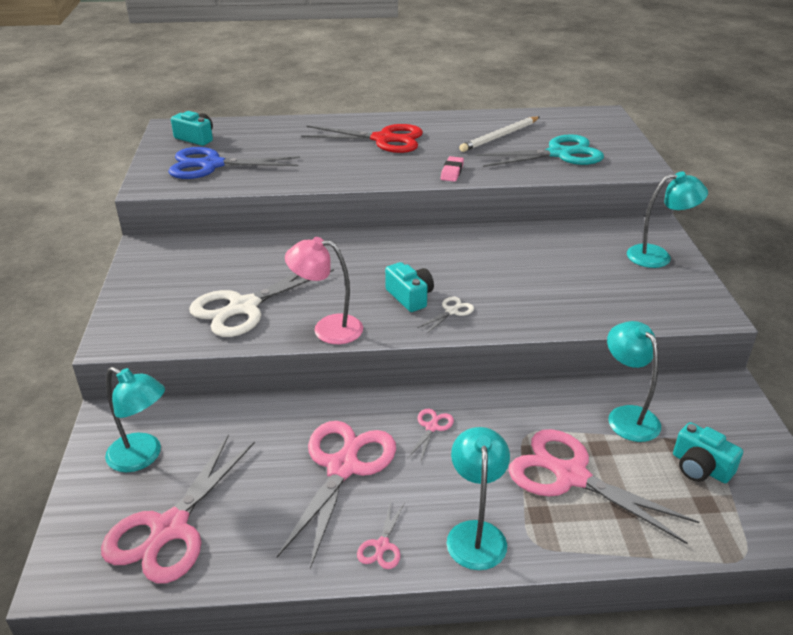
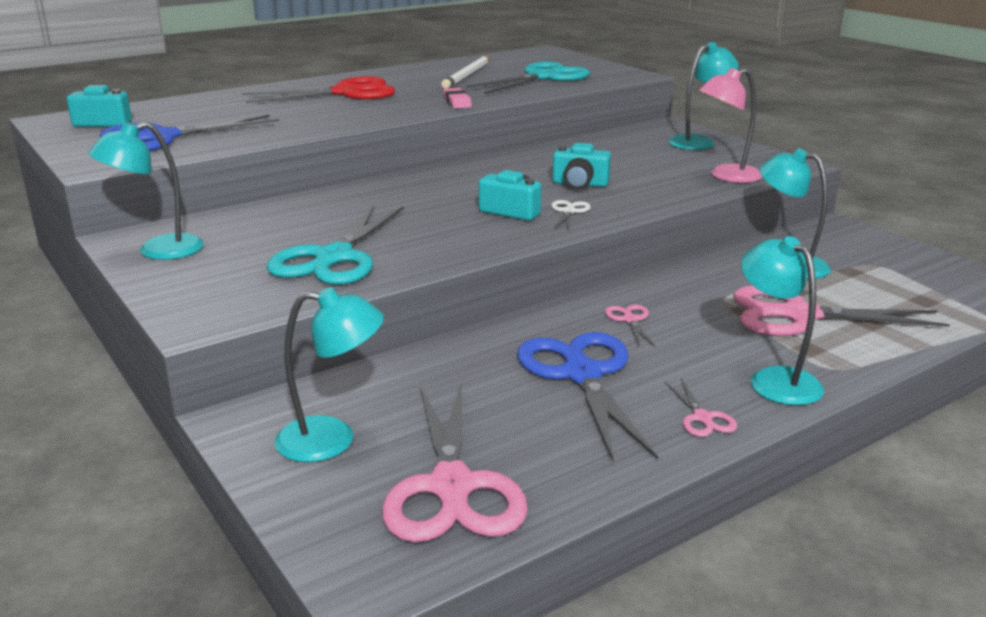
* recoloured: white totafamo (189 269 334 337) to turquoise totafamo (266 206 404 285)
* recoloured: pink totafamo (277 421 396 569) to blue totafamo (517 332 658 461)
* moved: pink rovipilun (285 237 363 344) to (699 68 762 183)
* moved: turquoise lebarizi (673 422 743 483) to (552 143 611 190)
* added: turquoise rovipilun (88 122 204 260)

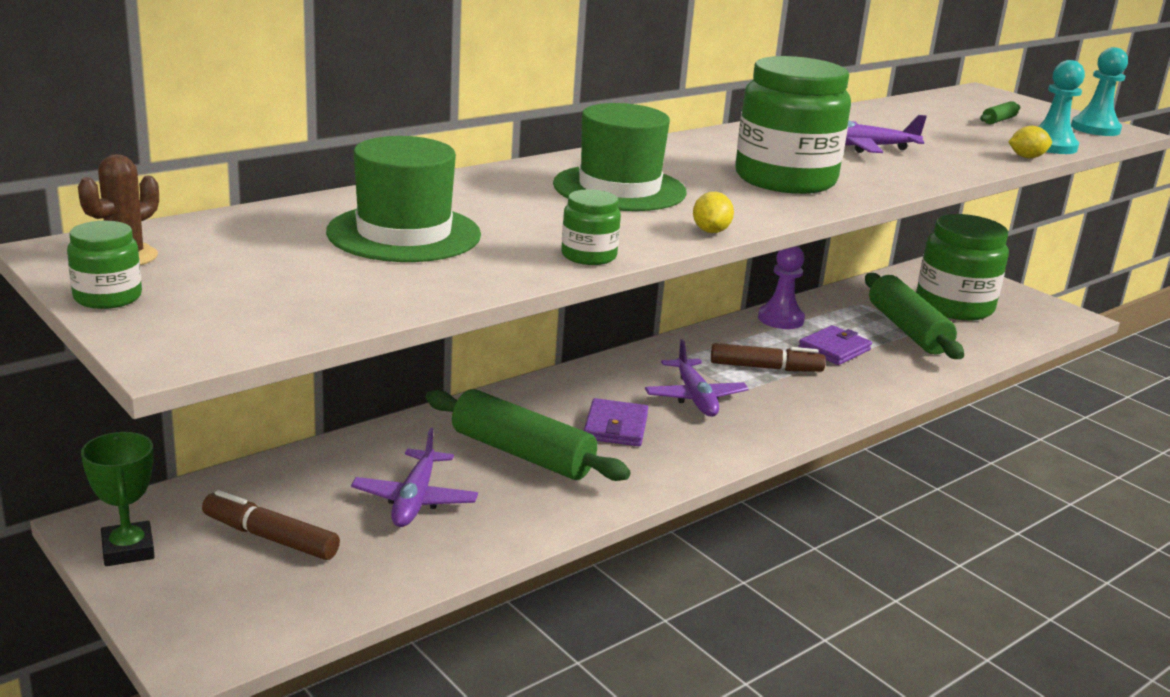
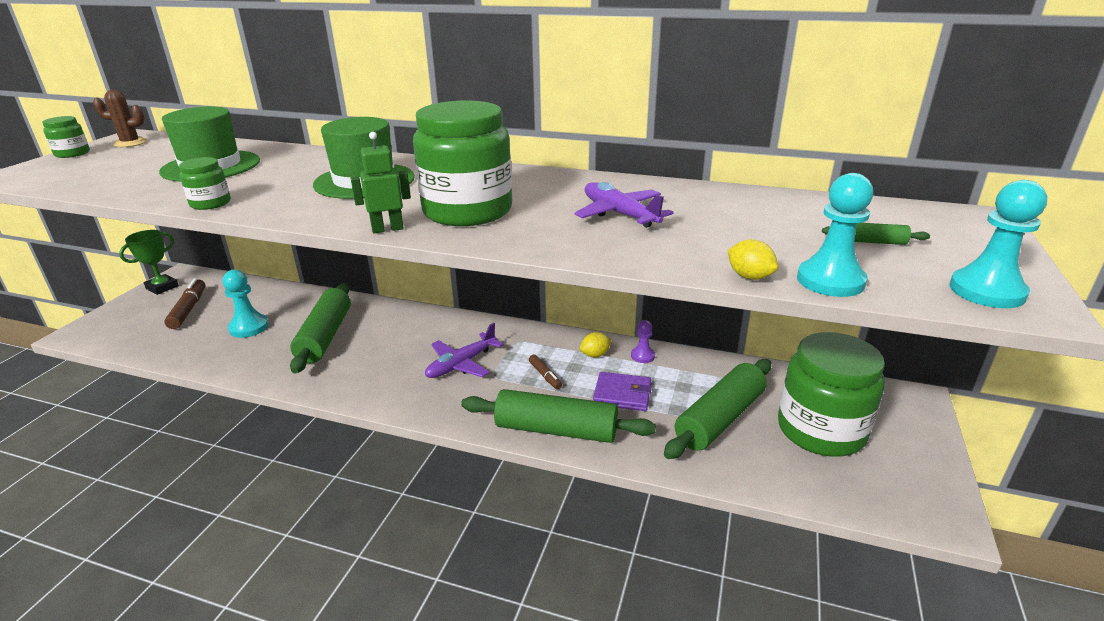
* replaced: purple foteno (351 428 478 527) to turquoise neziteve (222 269 269 338)
* removed: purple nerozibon (584 398 648 446)
* moved: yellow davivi (693 192 734 233) to (580 332 612 357)
* resized: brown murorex (711 343 826 372) = (529 354 562 389) x0.58
* resized: purple neziteve (758 246 805 329) = (631 320 655 363) x0.59
* added: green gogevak (351 132 411 233)
* added: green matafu (461 389 656 443)

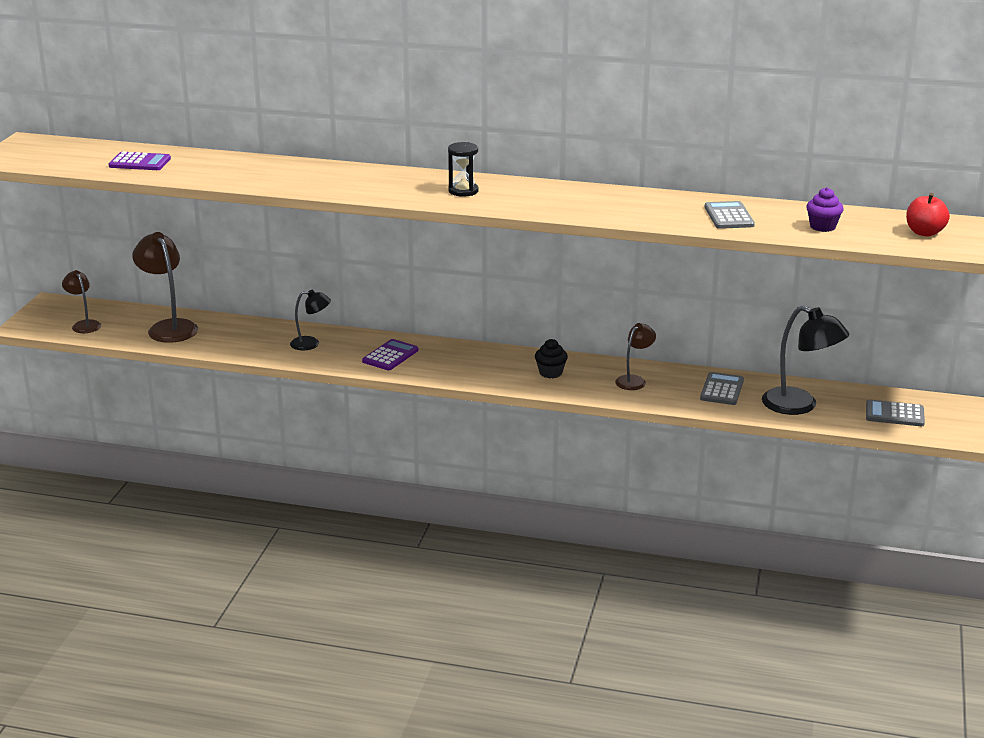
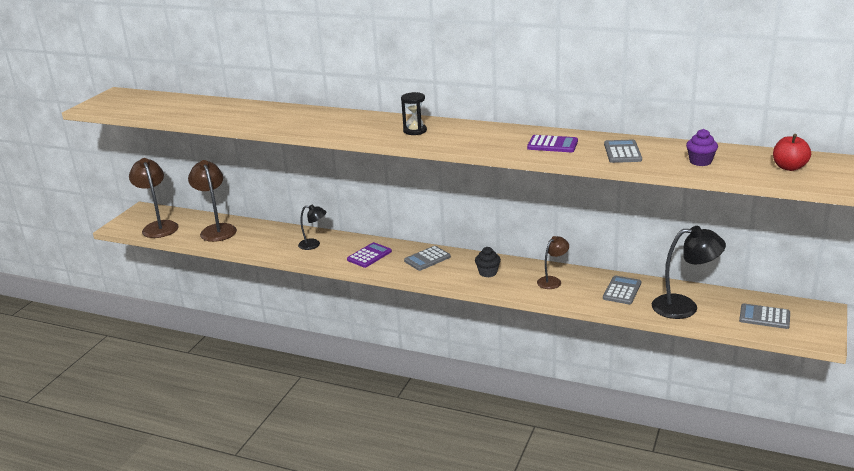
* resized: brown rovipilun (62 270 101 333) = (129 158 179 238) x1.72
* moved: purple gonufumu (109 152 171 170) to (527 135 578 152)
* turned: black rovipilun (762 306 849 415) = (652 226 726 319) 45 degrees counterclockwise
* added: grey gonufumu (404 246 451 271)

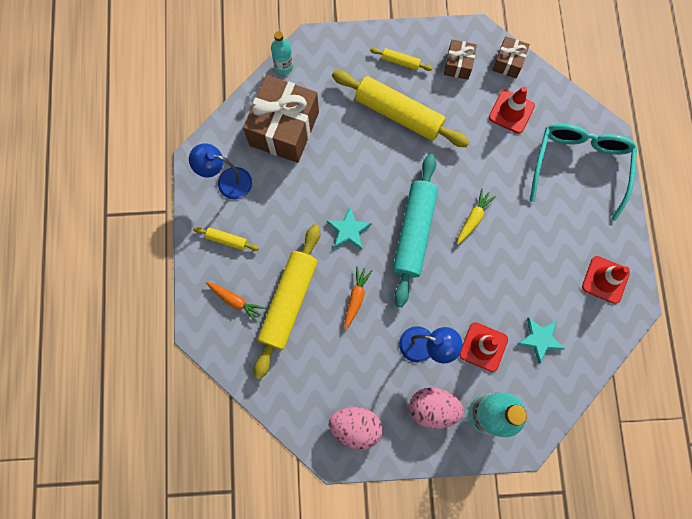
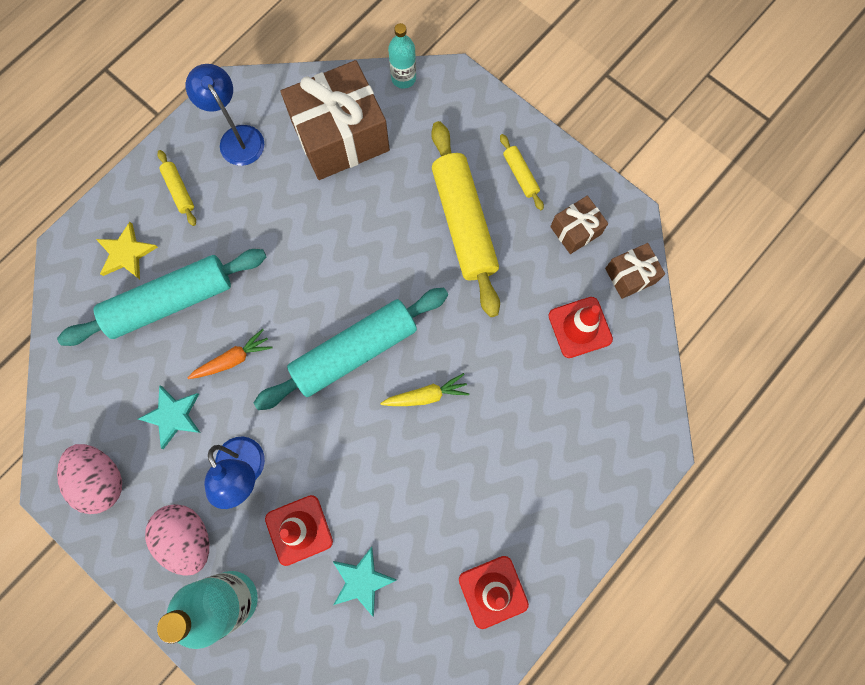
* replaced: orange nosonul (206 282 265 322) to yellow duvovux (96 222 158 279)
* recoloured: yellow matafu (254 224 320 379) to turquoise matafu (57 249 266 346)
* moved: turquoise duvovux (327 207 372 250) to (138 385 201 449)
* removed: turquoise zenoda (530 124 637 221)

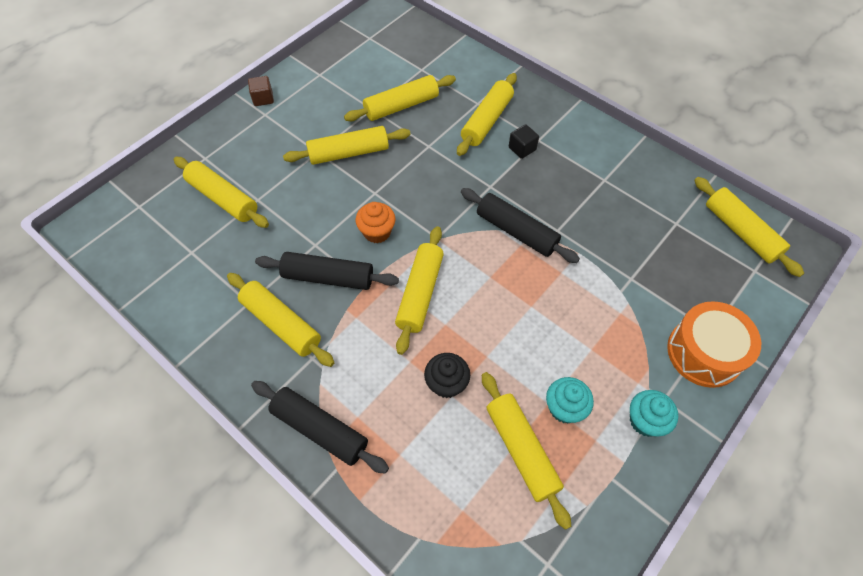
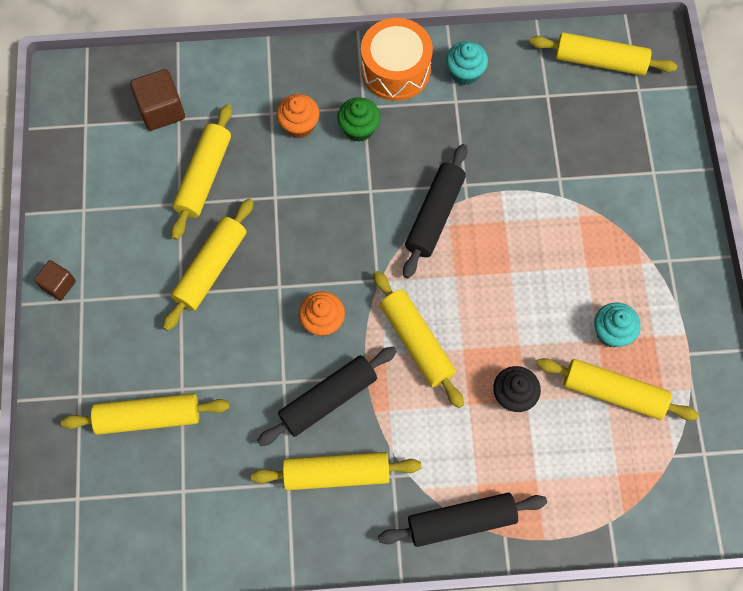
* replaced: yellow matafu (457 73 517 156) to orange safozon (276 94 320 138)
* turned: black matafu (461 188 580 263) = (403 144 467 278) 60 degrees counterclockwise
* replaced: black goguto (509 124 539 159) to green safozon (337 97 380 142)
* moved: turquoise safozon (630 390 678 437) to (446 41 488 85)
* moved: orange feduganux (667 301 761 388) to (361 18 433 101)
* added: brown goguto (130 69 185 131)

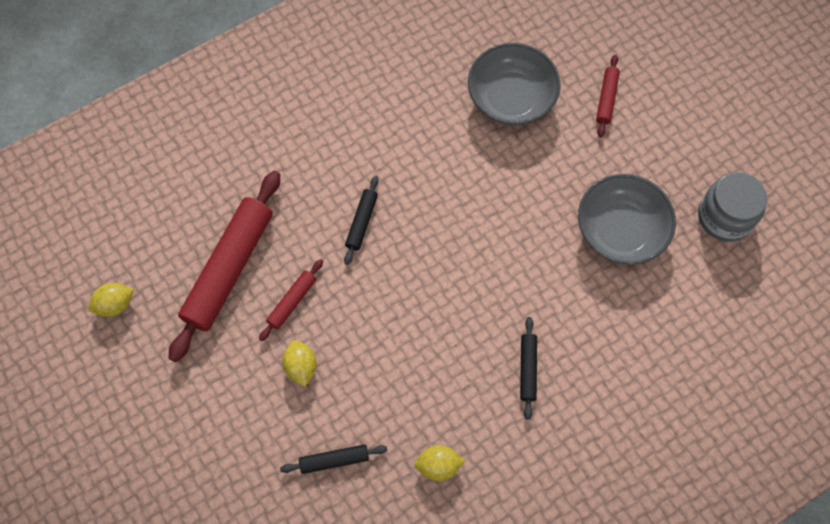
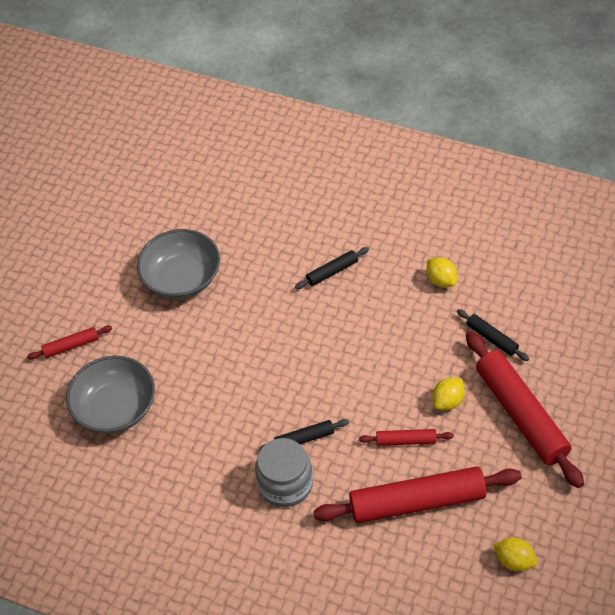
* moved: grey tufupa (698 172 767 242) to (255 438 313 507)
* added: red matafu (466 331 584 488)

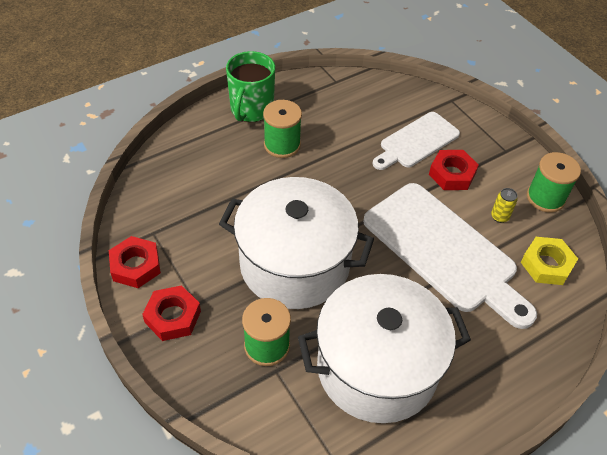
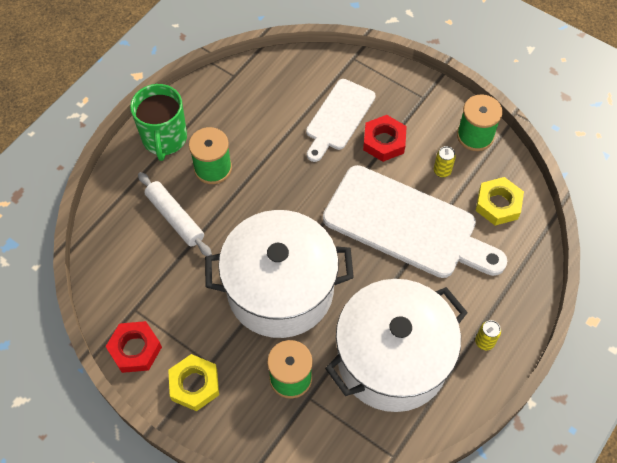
* recoloured: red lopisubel (142 285 201 341) to yellow lopisubel (168 354 219 411)
* added: white matafu (138 172 212 256)
* added: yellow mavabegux (475 320 501 350)

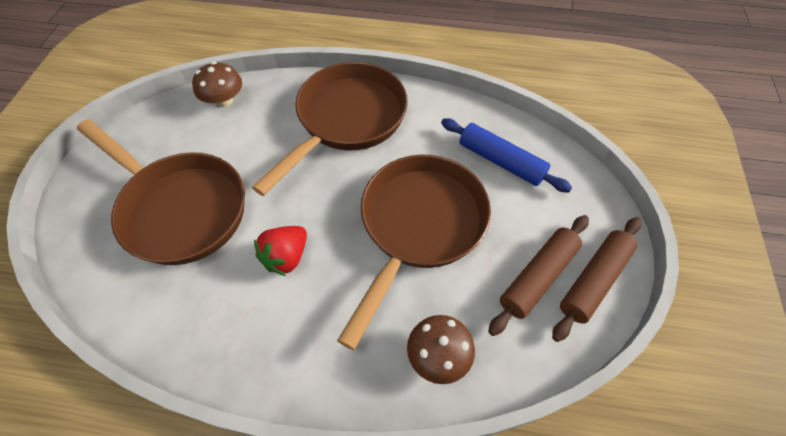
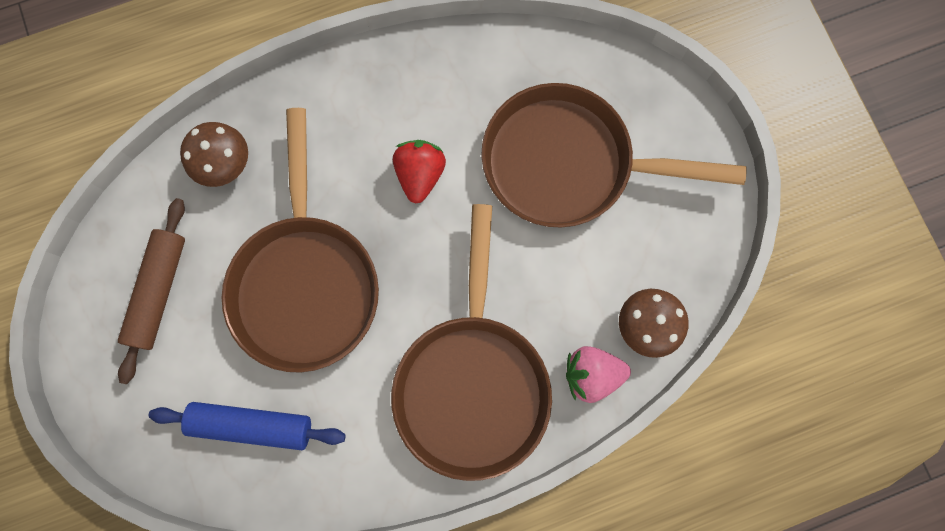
* removed: brown matafu (552 217 641 342)
* added: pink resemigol (566 346 631 403)

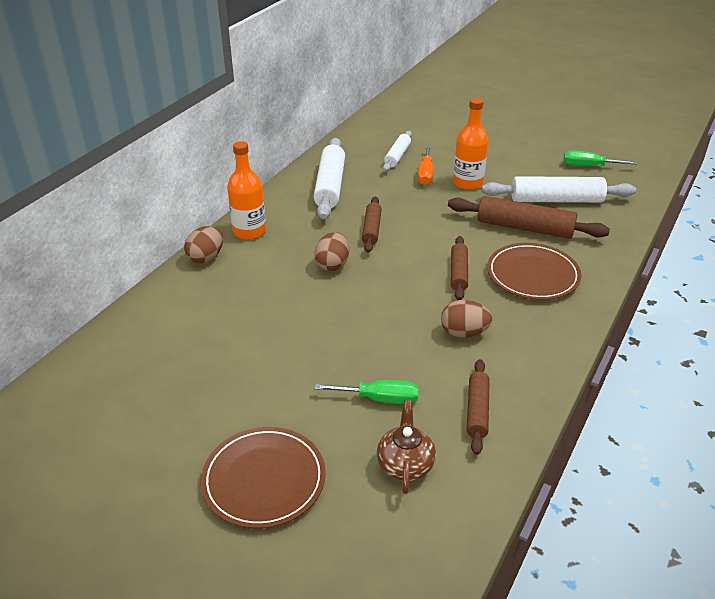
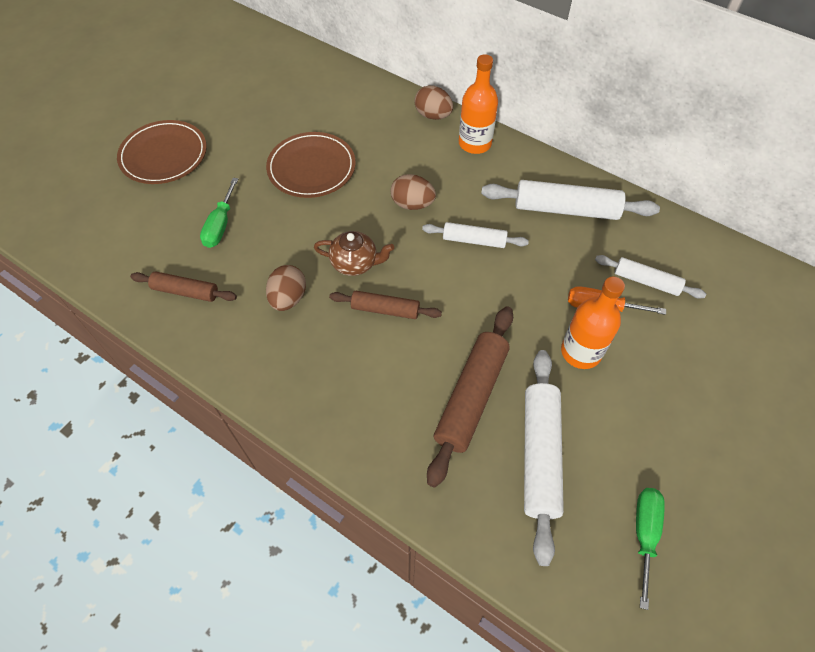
* recoloured: brown matafu (362 197 382 253) to white matafu (422 222 529 248)
* moved: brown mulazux (377 400 436 494) to (314 231 394 276)
* moved: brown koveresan (487 243 581 300) to (266 132 356 198)

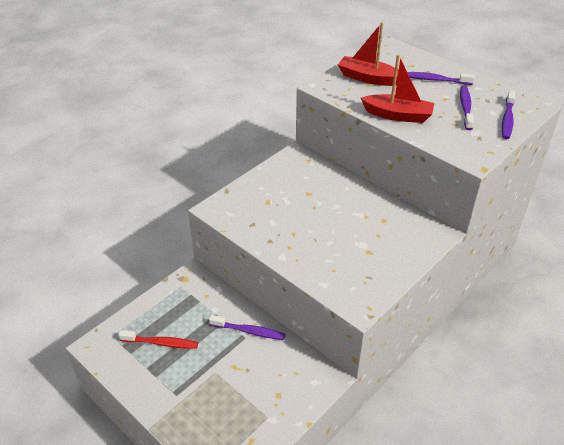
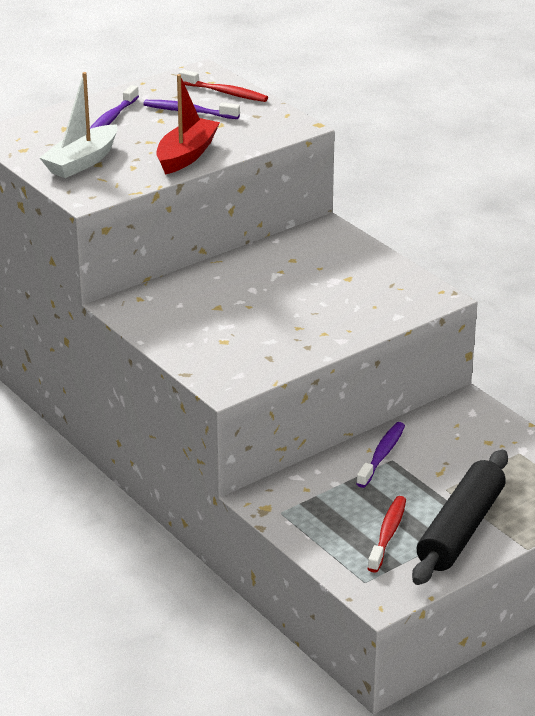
* recoloured: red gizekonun (338 22 399 86) to white gizekonun (39 72 117 178)
* recoloured: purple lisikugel (502 90 515 139) to red lisikugel (179 70 268 102)
* added: black matafu (412 450 508 585)

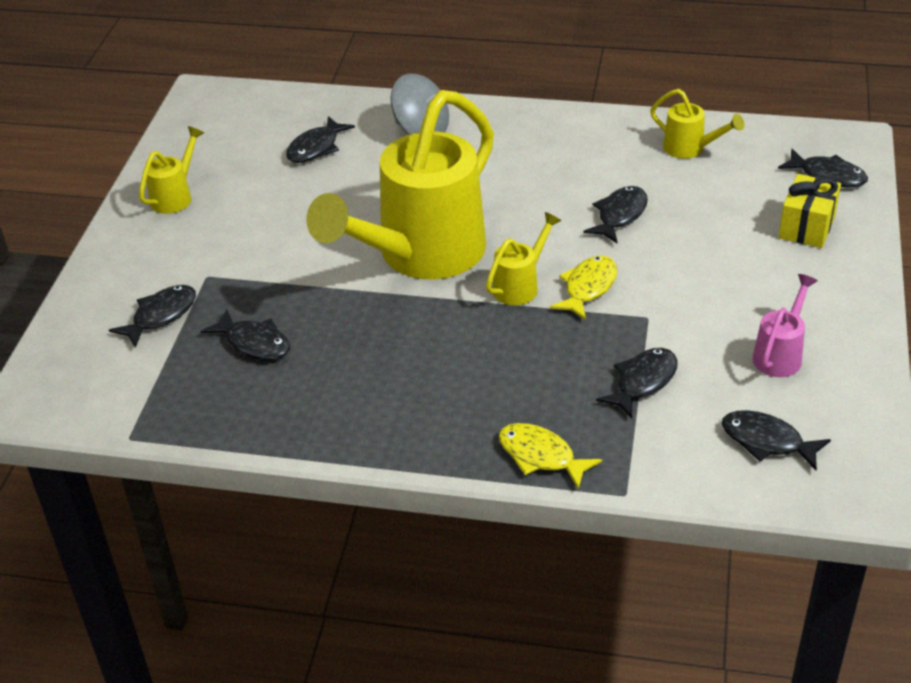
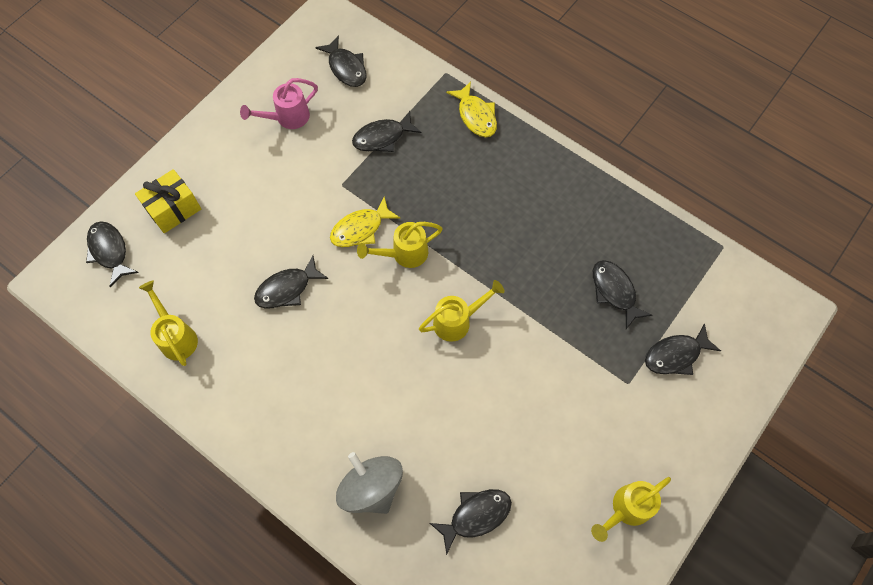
* resized: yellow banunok (306 90 494 279) = (419 280 505 342) x0.41

